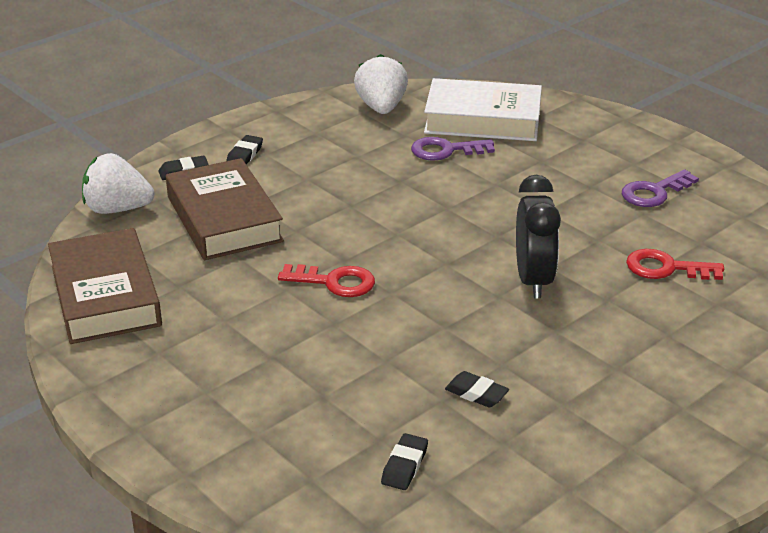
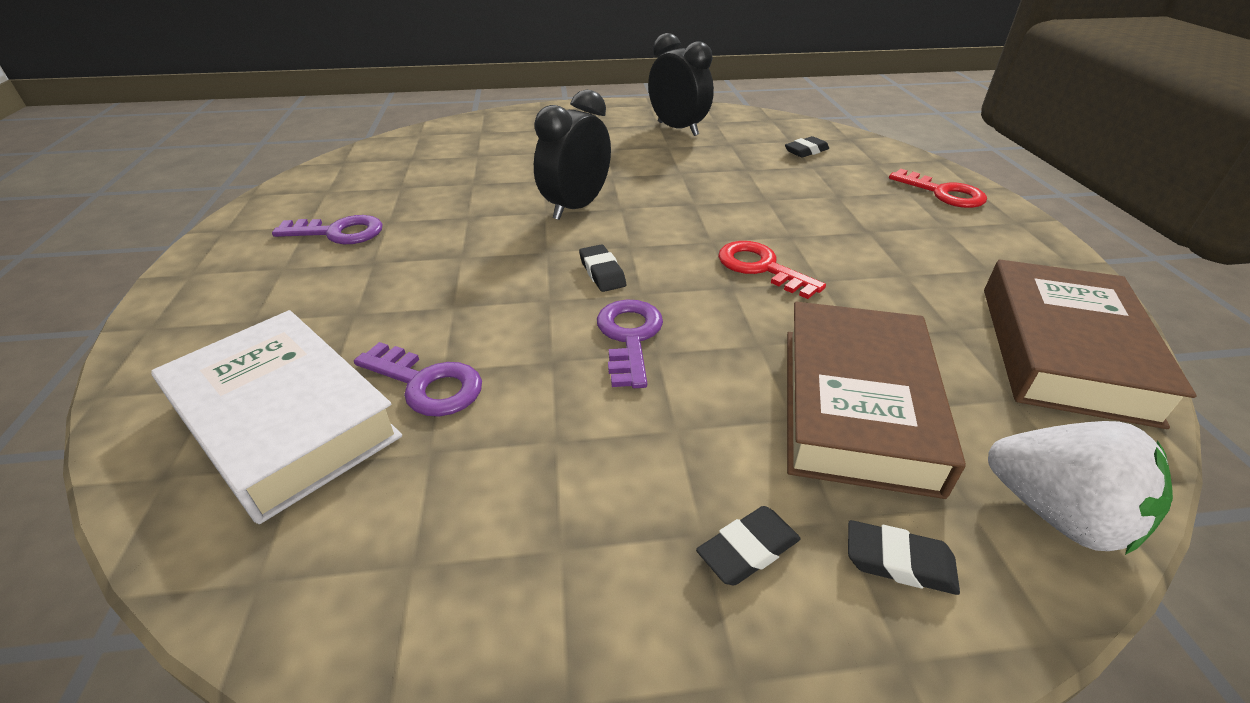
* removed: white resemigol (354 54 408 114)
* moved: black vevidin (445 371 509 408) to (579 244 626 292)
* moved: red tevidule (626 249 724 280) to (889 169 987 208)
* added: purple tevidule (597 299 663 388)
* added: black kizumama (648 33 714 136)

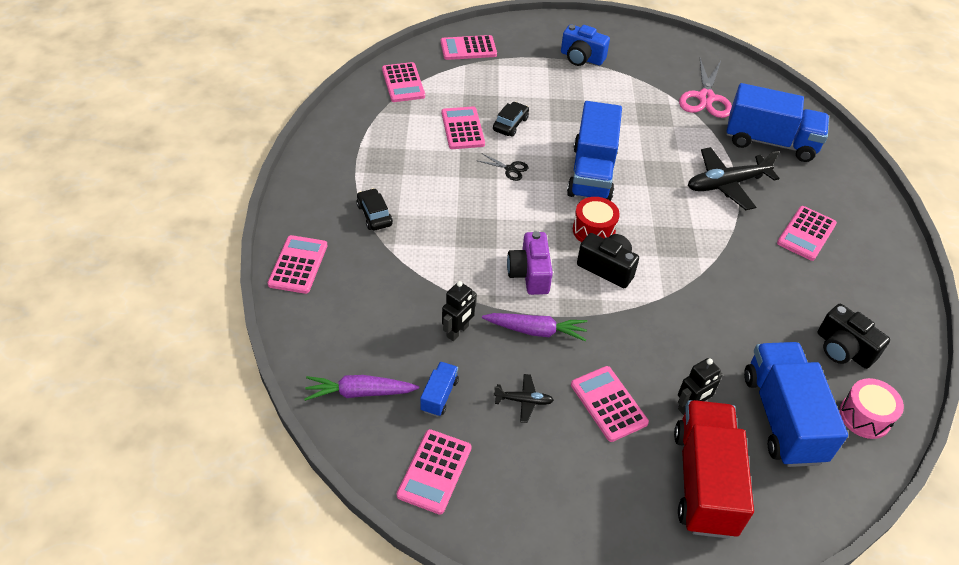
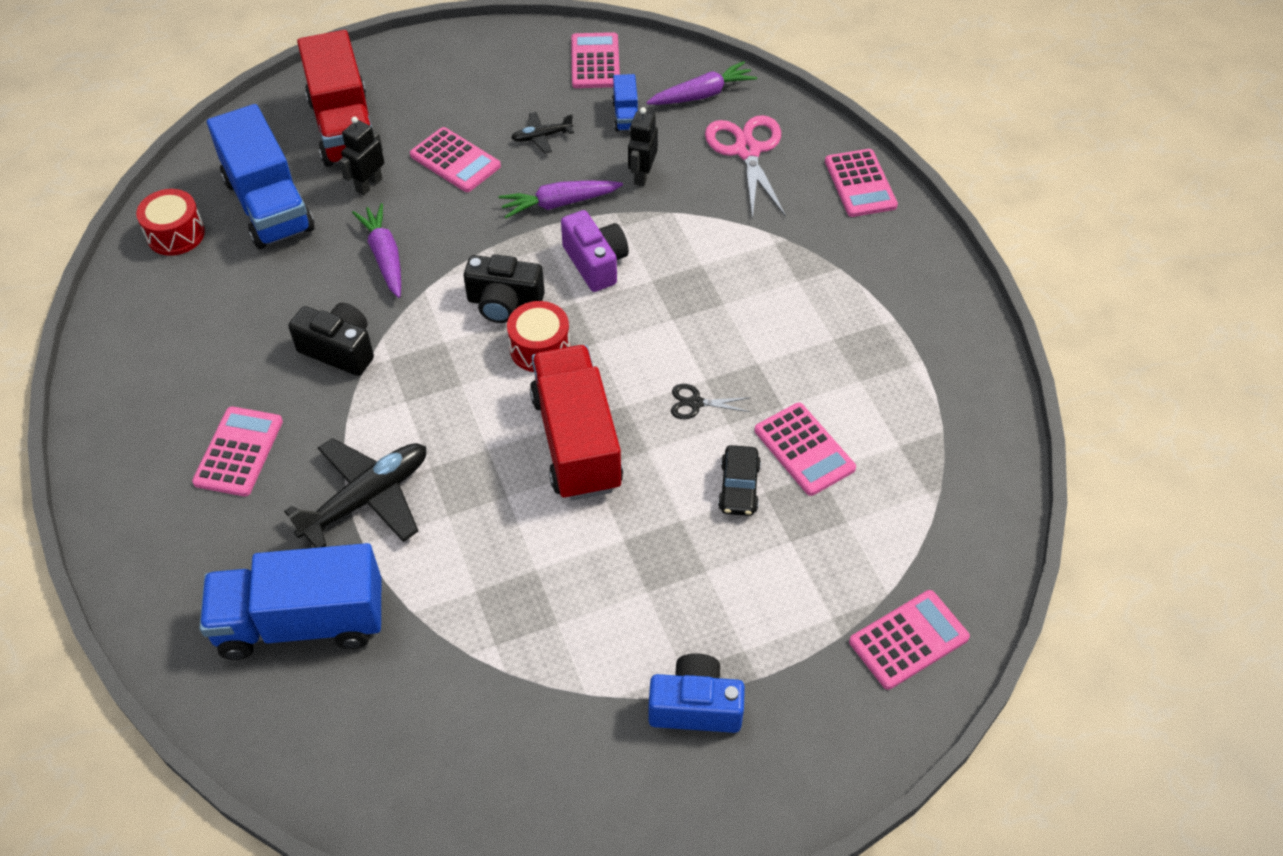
* removed: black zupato (356 188 393 230)
* removed: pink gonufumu (382 62 425 102)
* recoloured: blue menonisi (567 101 622 201) to red menonisi (530 345 623 501)
* moved: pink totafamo (679 58 732 118) to (705 115 786 220)
* moved: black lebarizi (817 304 890 369) to (288 303 374 376)
* recoloured: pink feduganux (840 378 904 439) to red feduganux (136 189 205 256)
* added: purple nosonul (352 203 401 298)

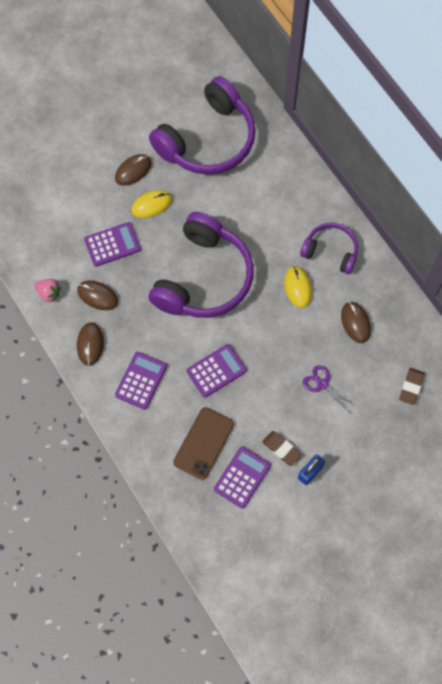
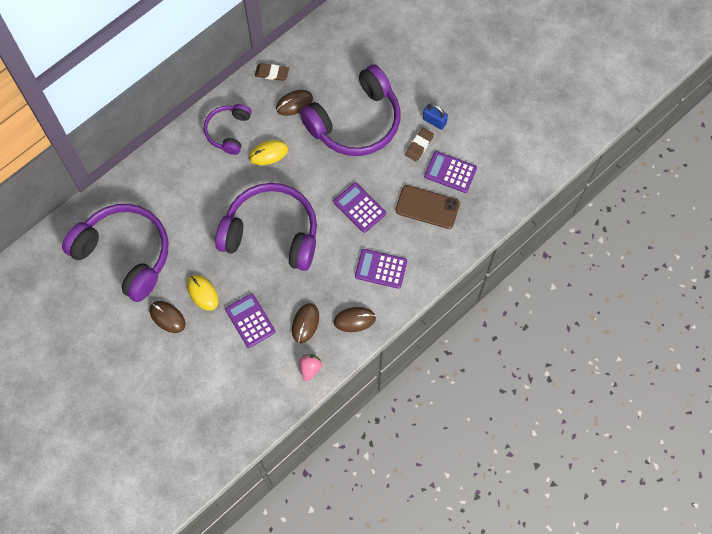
* replaced: purple totafamo (303 365 357 413) to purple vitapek (300 64 401 156)
* moved: brown vevidin (399 368 424 405) to (255 63 289 81)

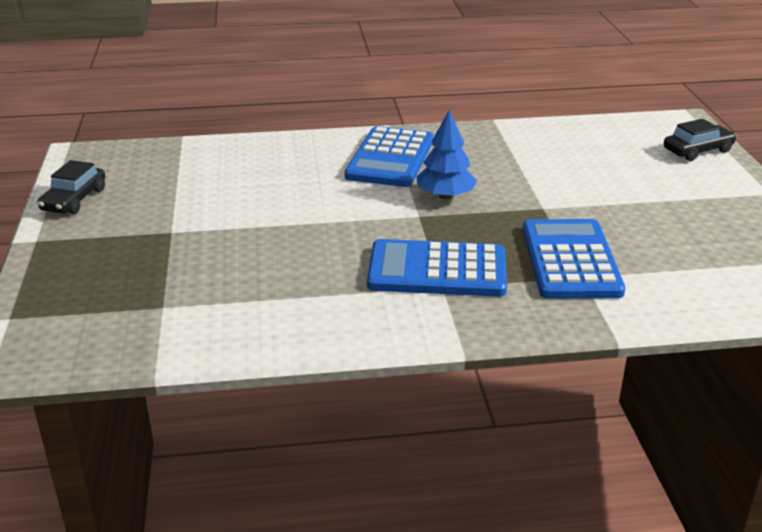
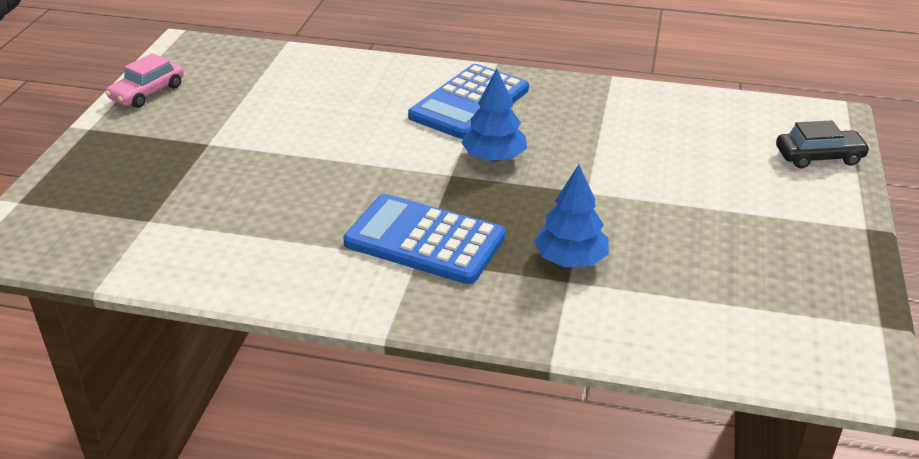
* recoloured: black zupato (38 160 105 214) to pink zupato (105 53 184 108)
* replaced: blue gonufumu (523 219 625 299) to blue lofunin (534 165 609 267)

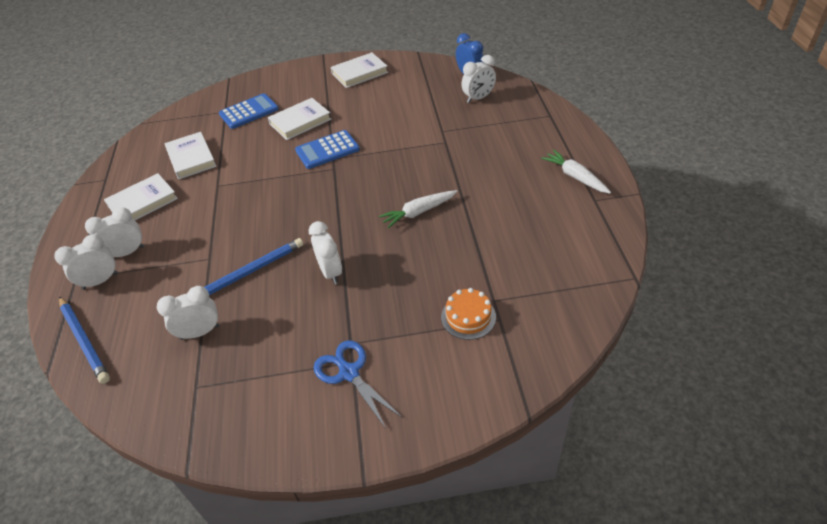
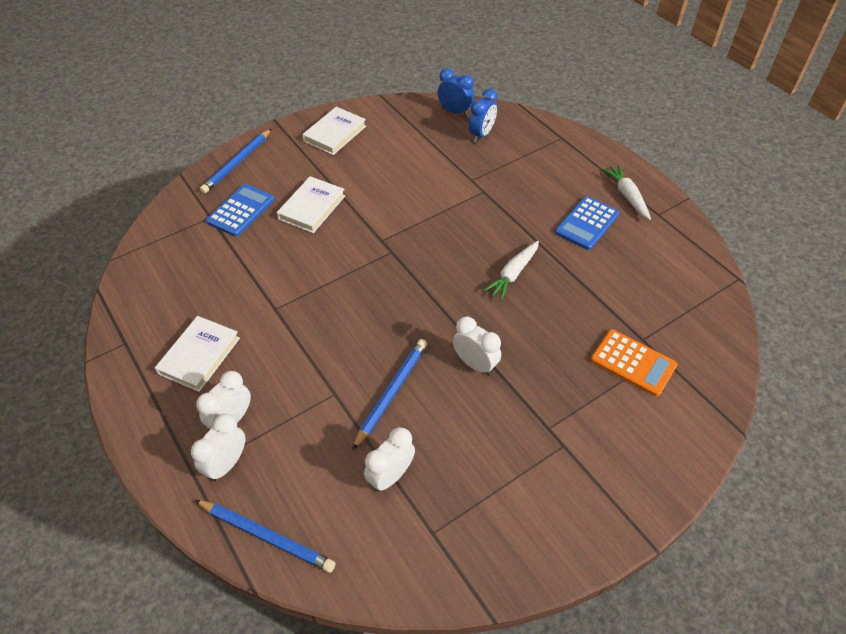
* removed: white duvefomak (165 132 216 179)
* moved: blue gonufumu (295 130 360 169) to (555 196 619 250)
* removed: blue totafamo (314 340 402 428)
* replaced: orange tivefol (441 288 496 340) to orange gonufumu (591 329 678 397)
* recoloured: white kizumama (461 55 496 103) to blue kizumama (469 89 498 143)
* turned: white nosonul (541 150 611 194) = (602 165 651 220) 45 degrees clockwise
* added: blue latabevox (200 129 271 194)

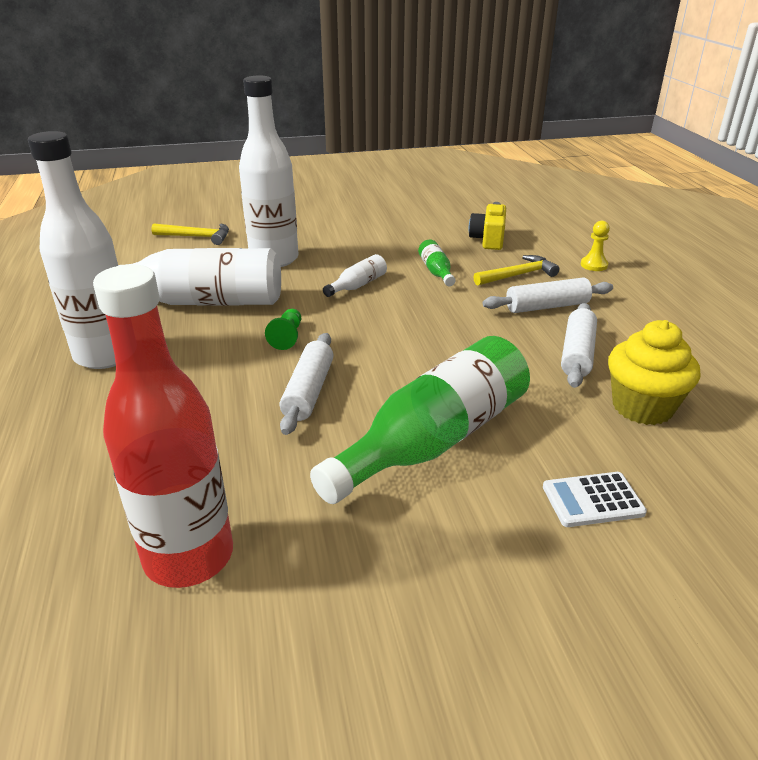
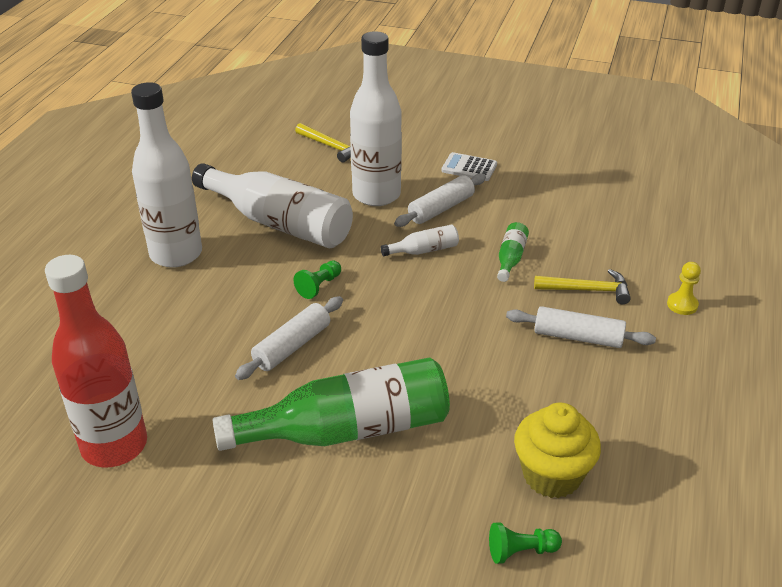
* removed: yellow lebarizi (469 202 506 250)
* moved: white gonufumu (543 472 647 527) to (441 152 497 181)
* moved: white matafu (561 303 597 388) to (394 173 486 227)
* added: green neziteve (489 522 562 564)

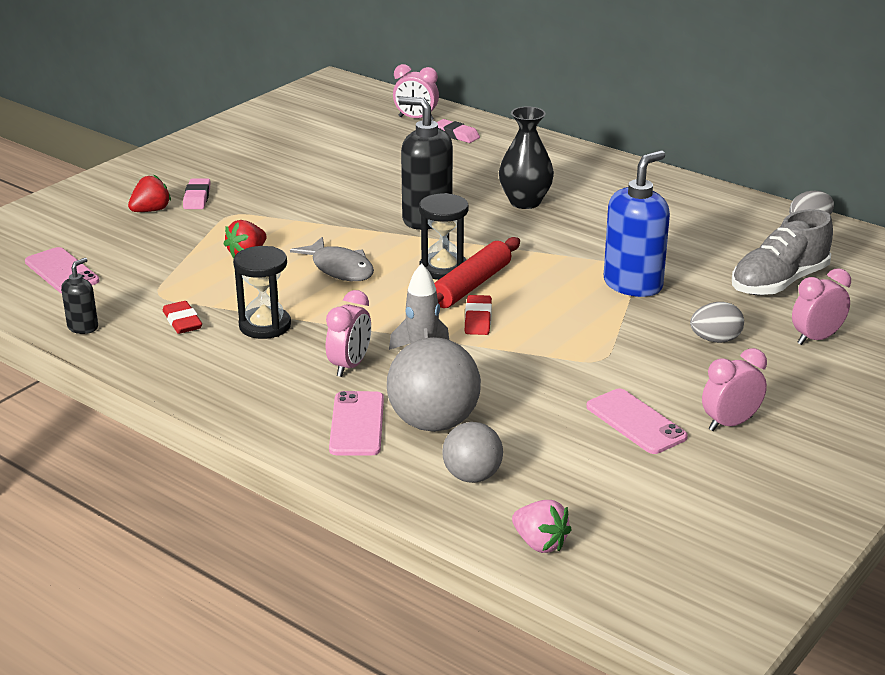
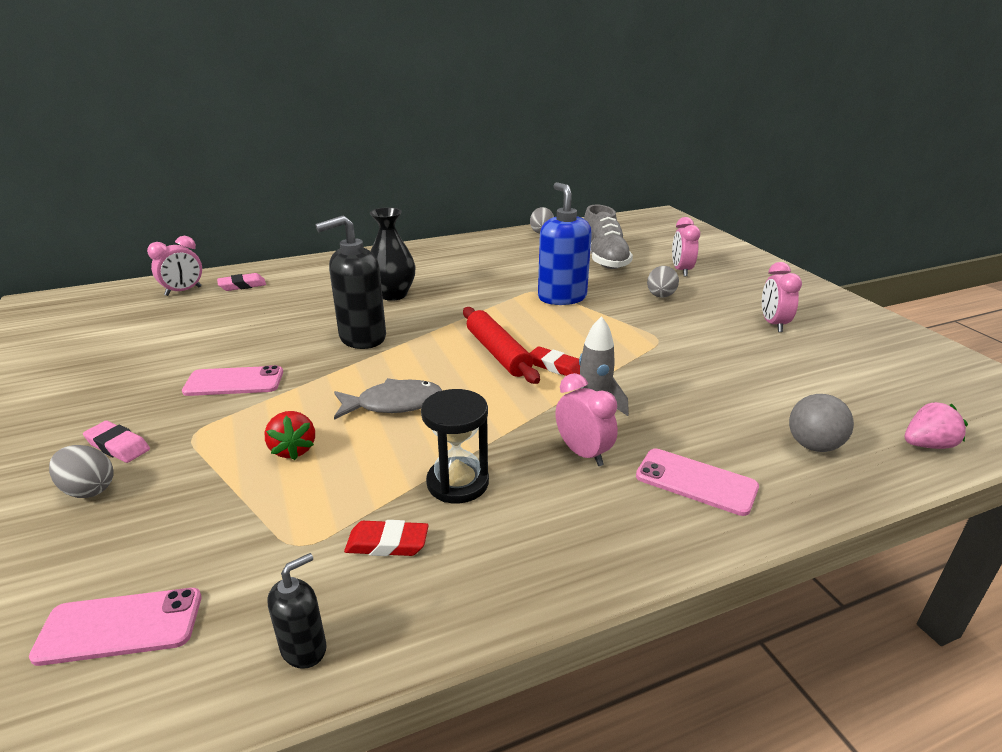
* turned: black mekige (61 258 98 334) = (267 553 327 669) 75 degrees clockwise
* replaced: red resemigol (128 175 171 212) to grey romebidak (49 445 114 498)
* removed: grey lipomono (387 337 481 432)
* removed: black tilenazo (419 193 468 280)
* moved: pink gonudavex (586 388 688 454) to (182 365 283 396)

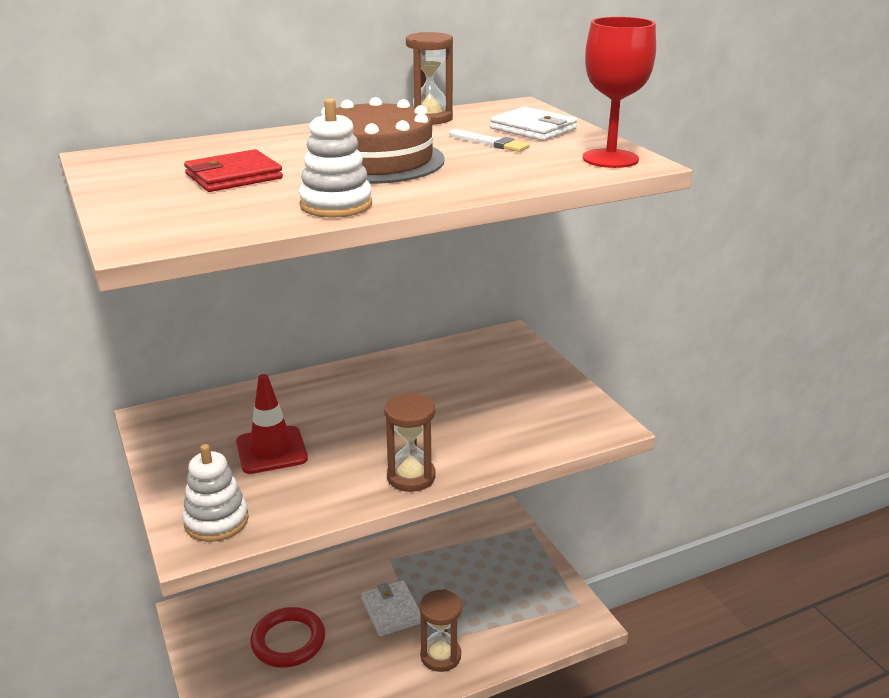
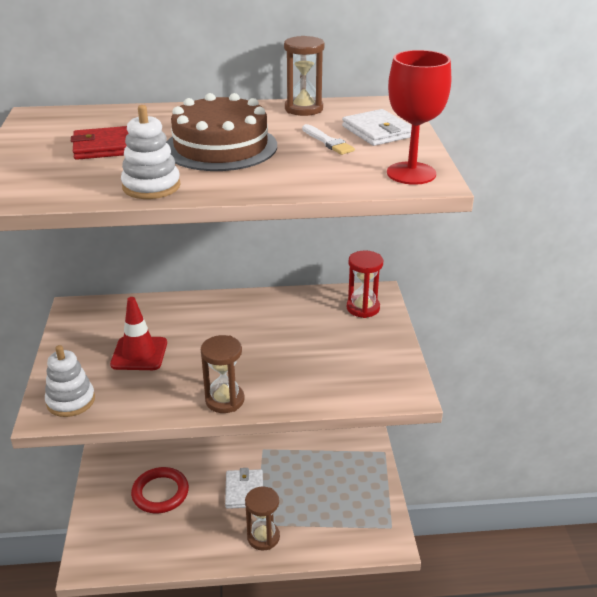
* added: red tilenazo (347 250 383 318)

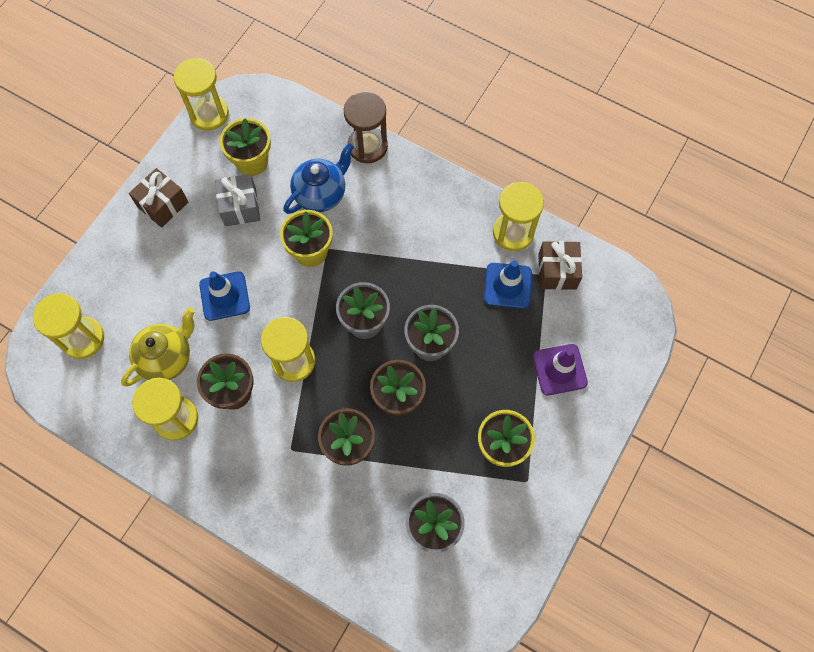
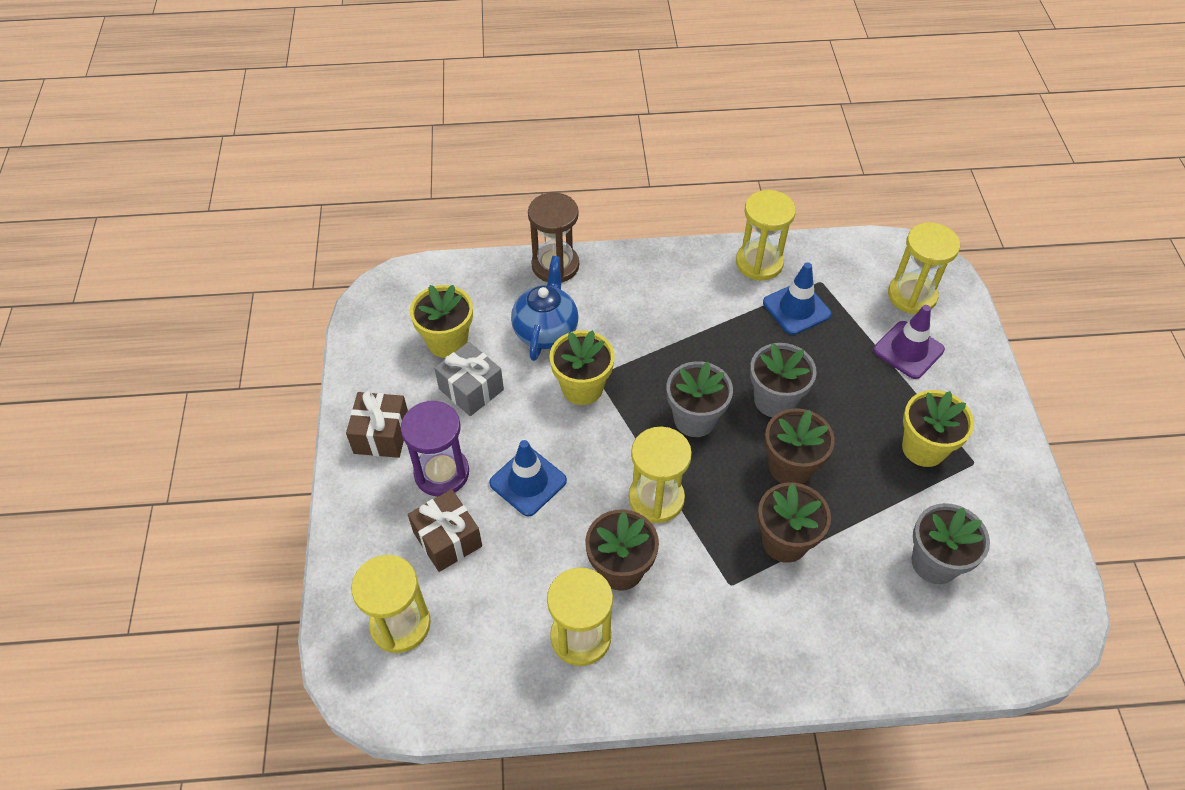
* removed: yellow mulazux (121 308 195 387)
* moved: yellow tilenazo (174 58 229 131) to (888 222 960 314)
* moved: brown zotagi (538 241 582 290) to (408 489 482 572)
* added: purple tilenazo (401 401 469 497)

